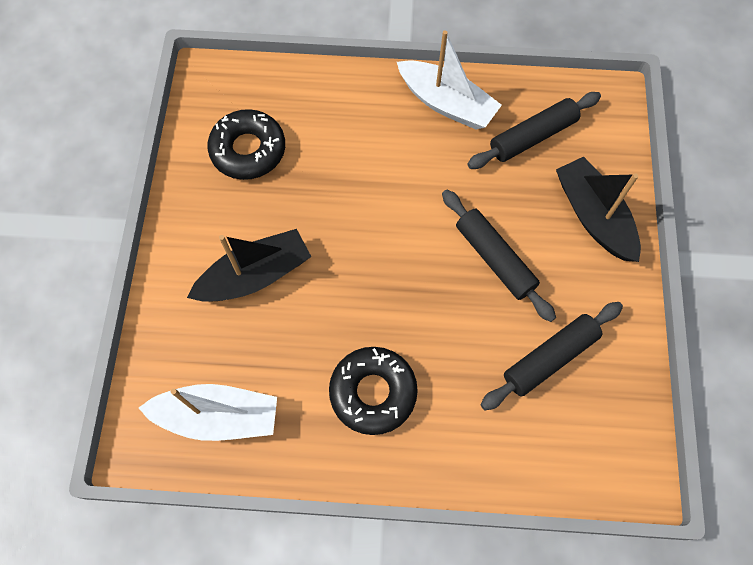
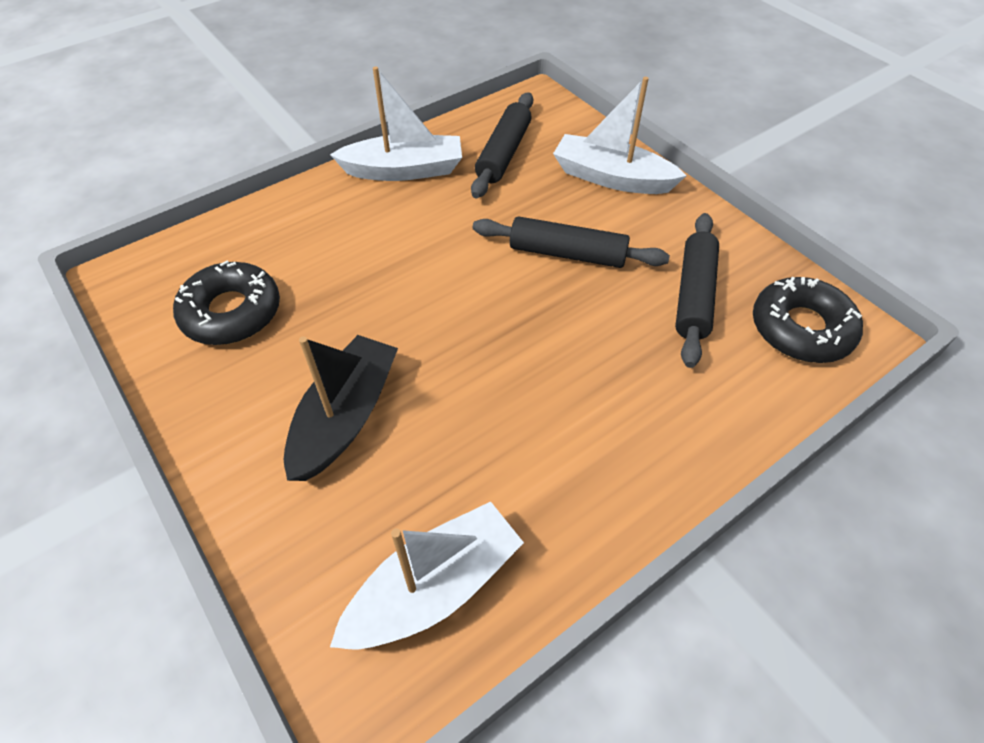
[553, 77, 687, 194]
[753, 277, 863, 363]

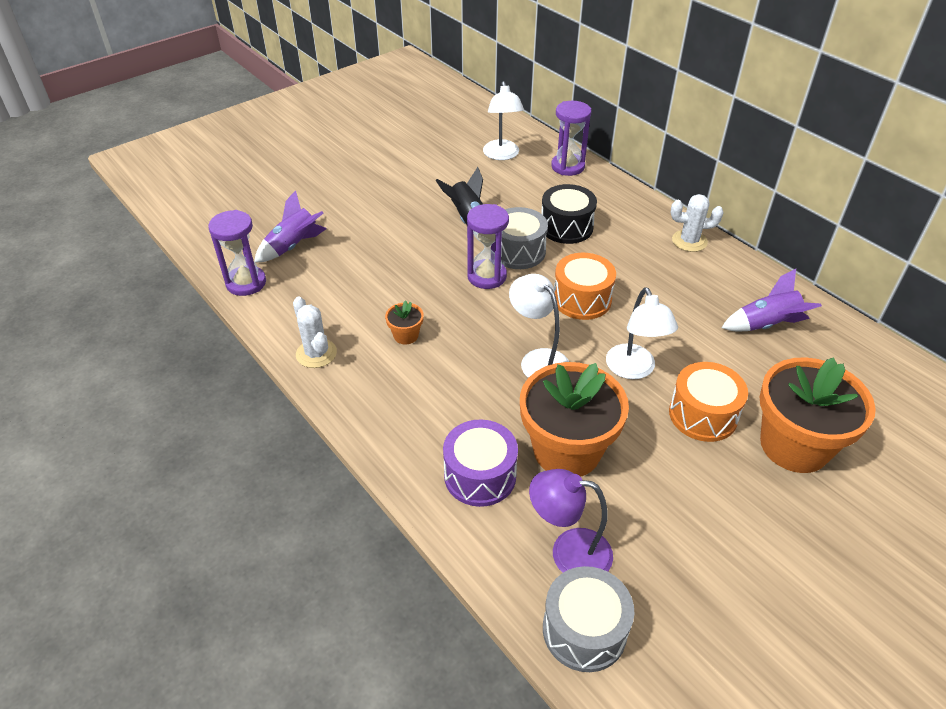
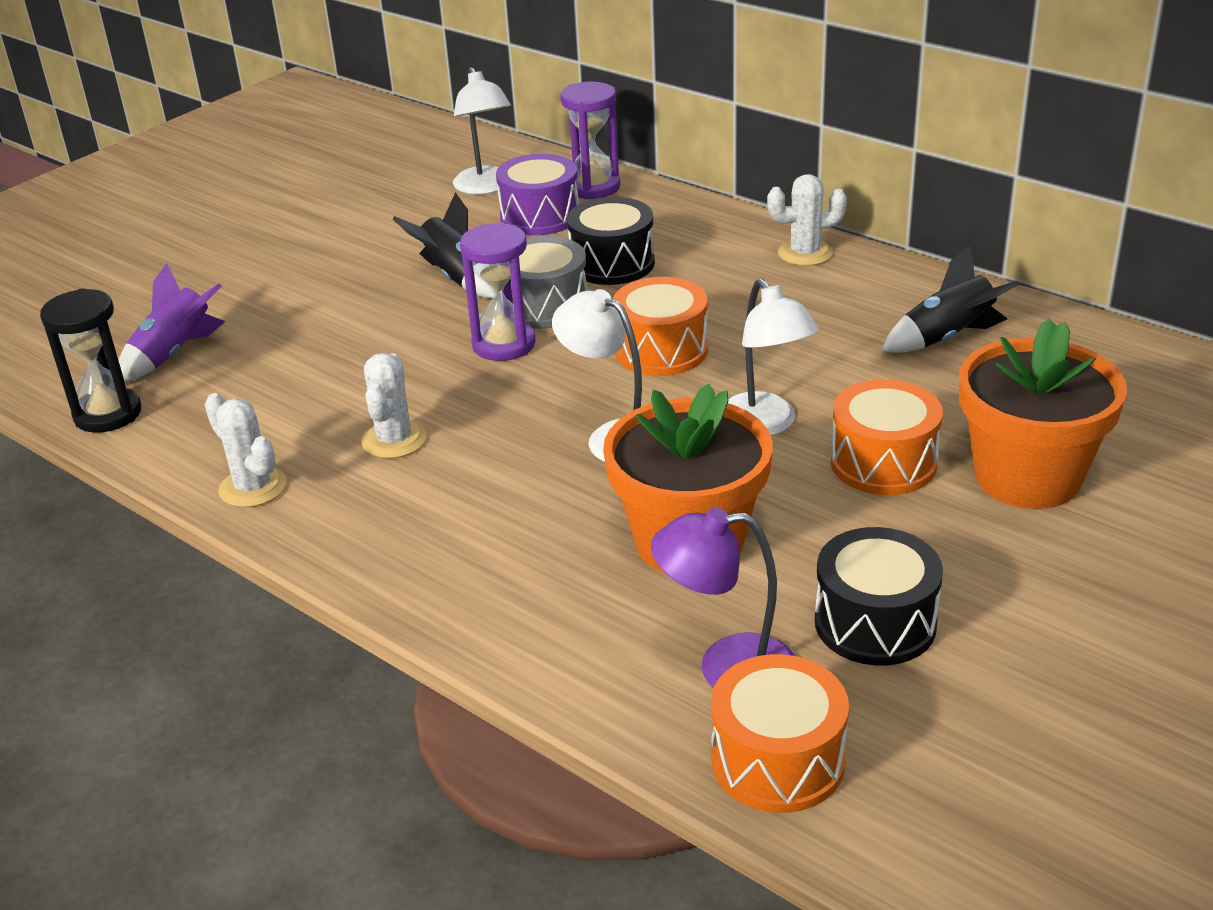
[40, 288, 141, 433]
[882, 245, 1019, 353]
[362, 353, 427, 459]
[496, 154, 579, 235]
[711, 654, 849, 813]
[815, 527, 943, 666]

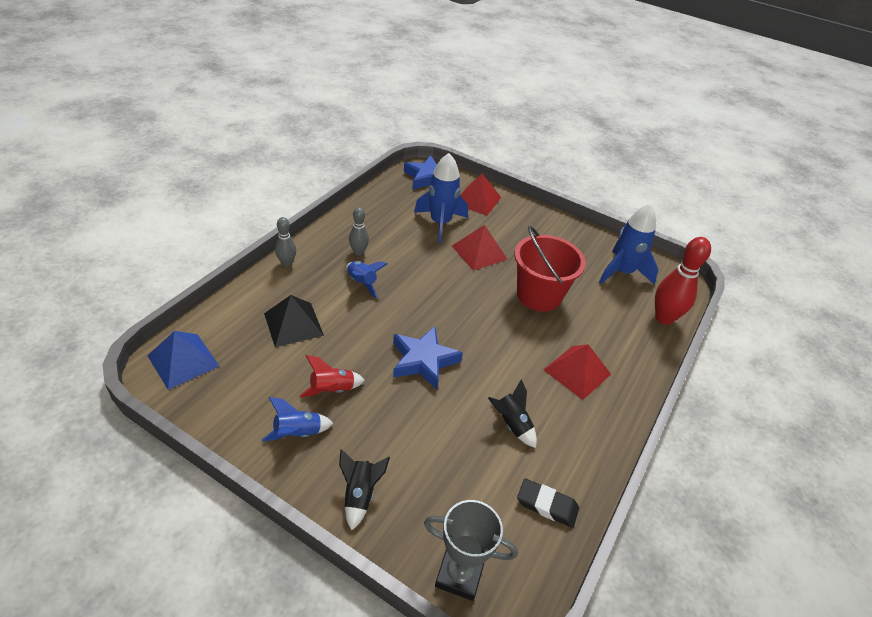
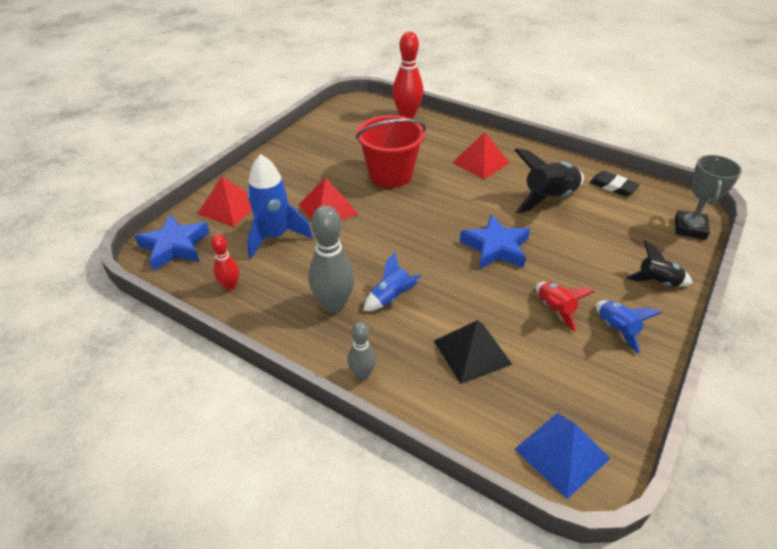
[599, 203, 659, 285] (first image)
[308, 205, 355, 313]
[514, 148, 584, 214]
[590, 171, 640, 196]
[211, 234, 239, 290]

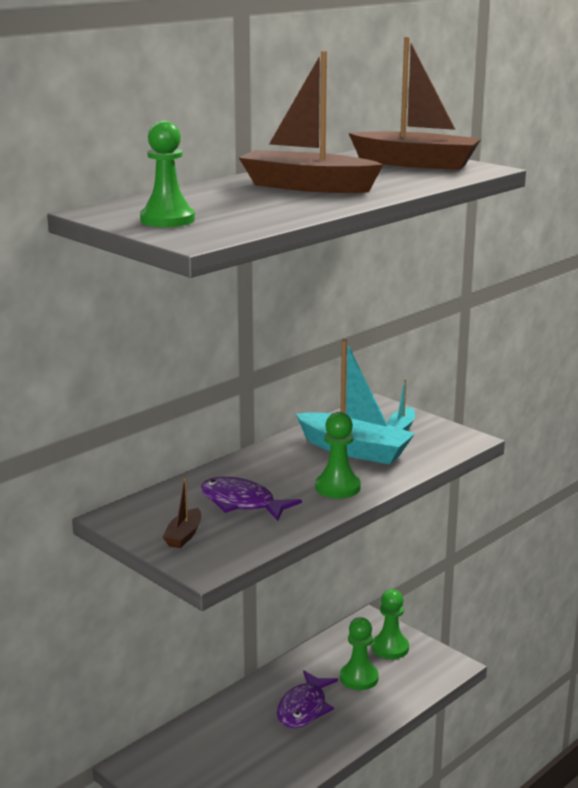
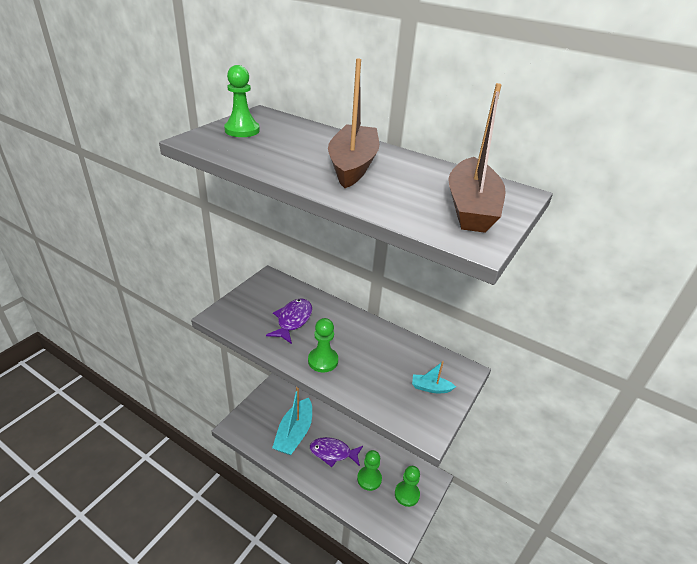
[272, 387, 312, 455]
[162, 477, 201, 548] (first image)

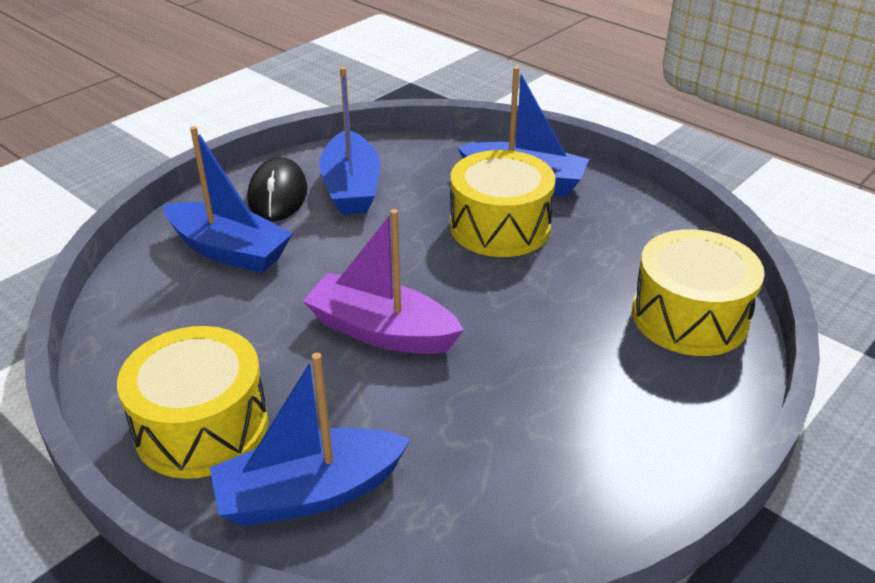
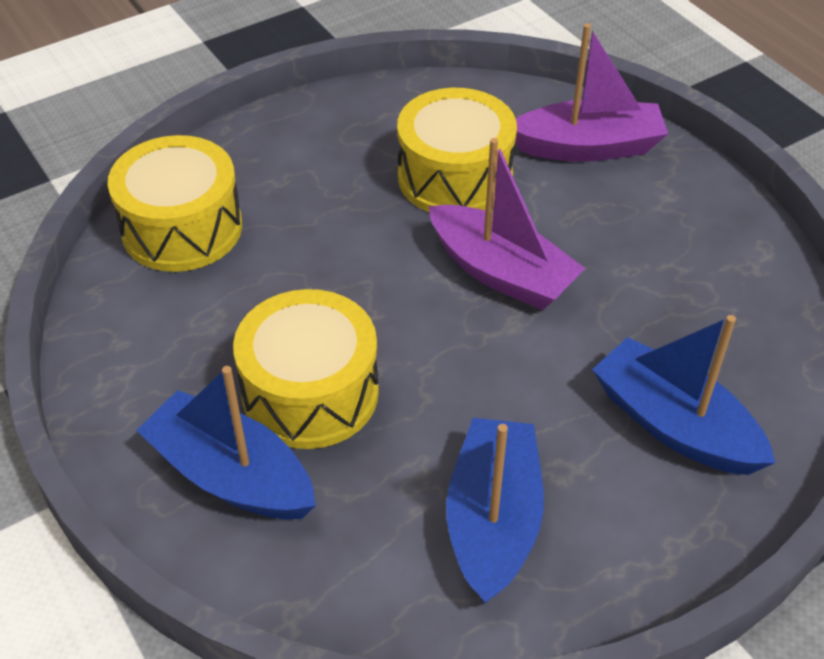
[247, 157, 307, 222] (first image)
[397, 88, 517, 213]
[516, 23, 668, 162]

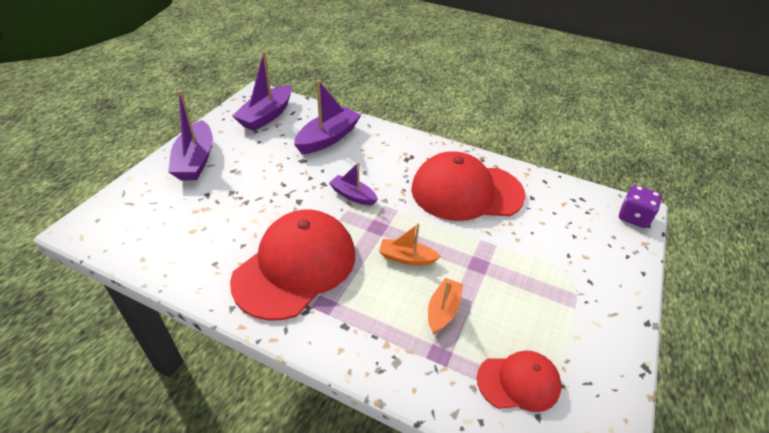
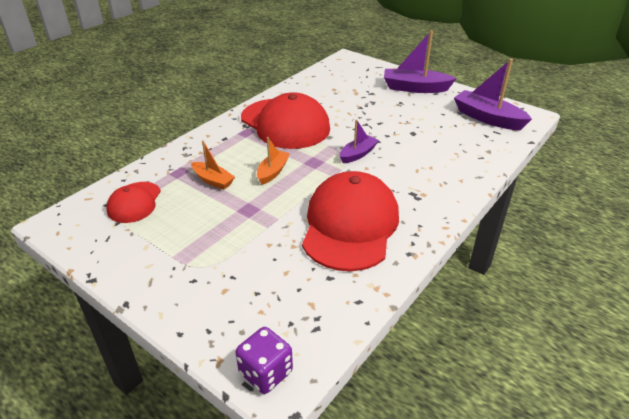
[294, 80, 361, 154] (first image)

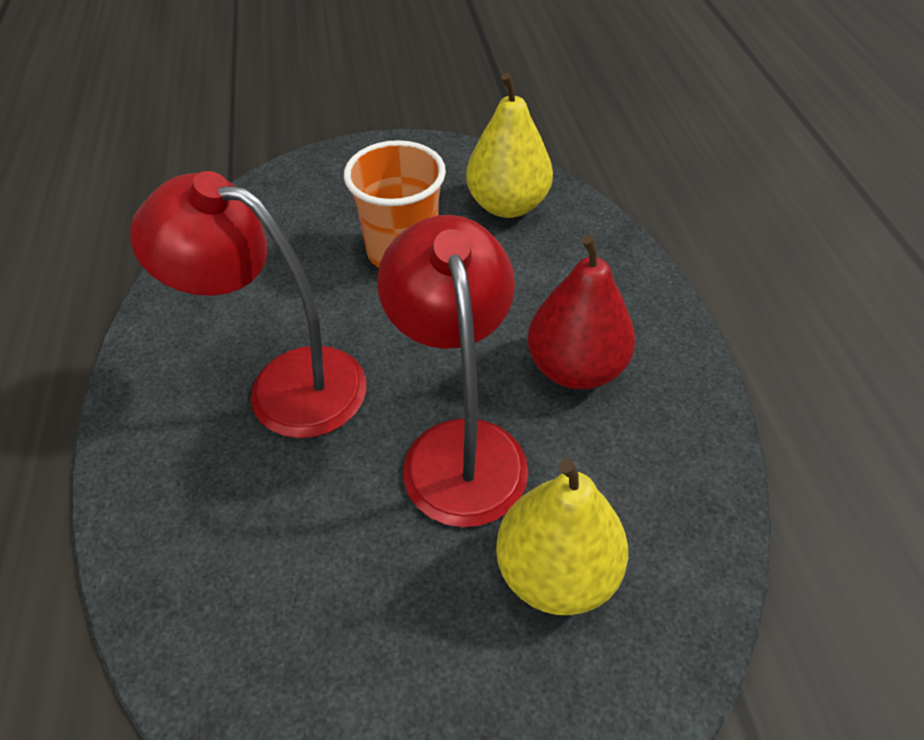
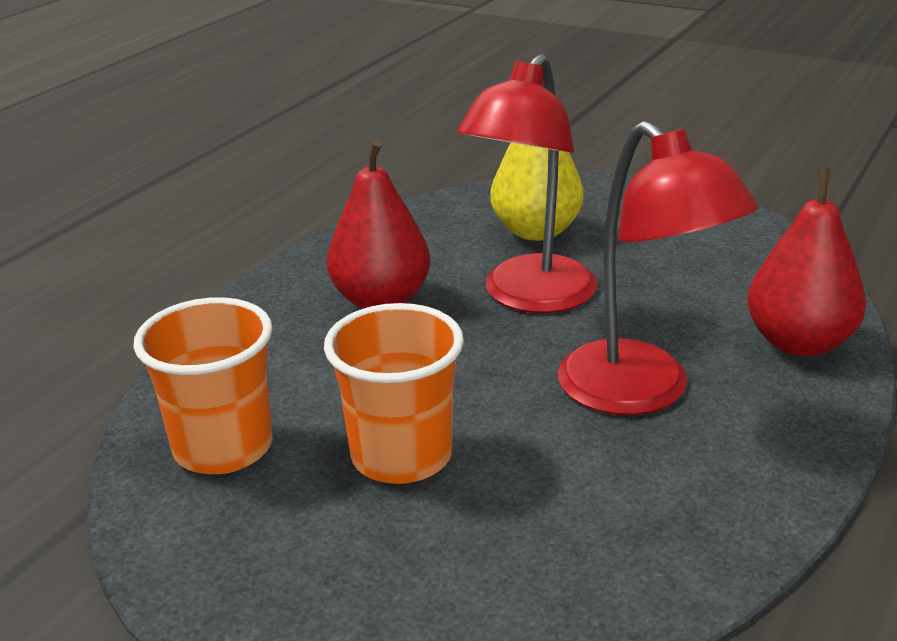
[133, 297, 273, 474]
[747, 168, 866, 357]

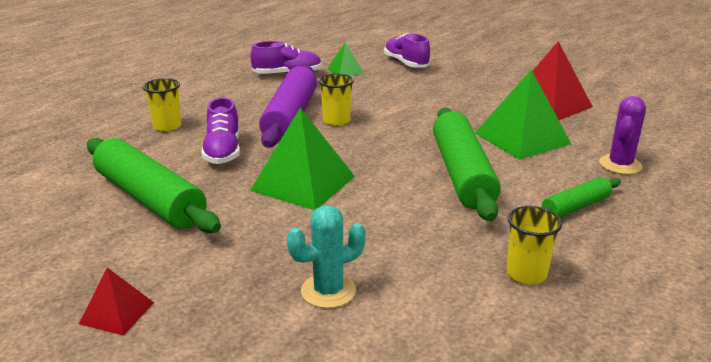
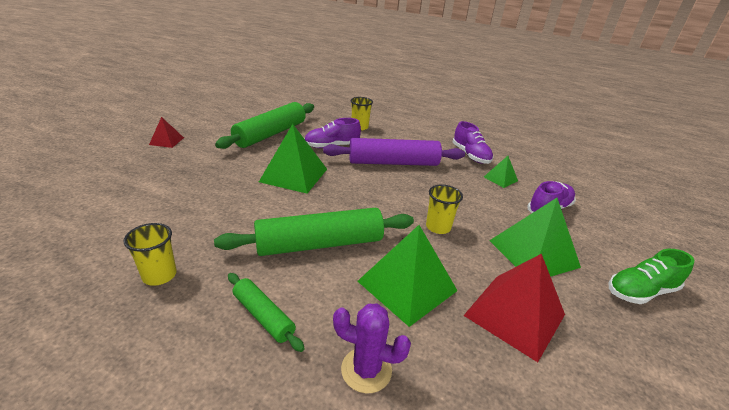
[426, 185, 463, 234]
[287, 205, 366, 308] (first image)
[489, 198, 581, 277]
[609, 249, 694, 304]

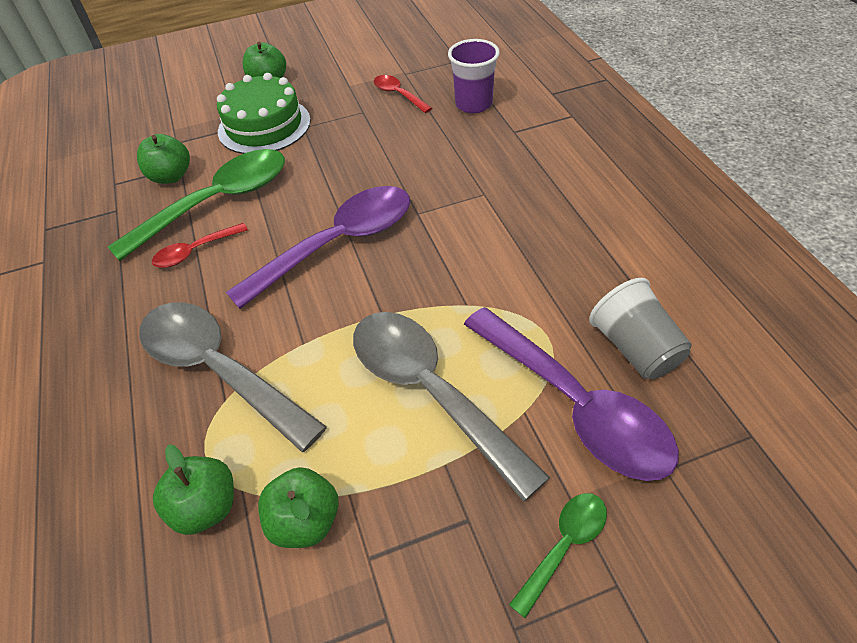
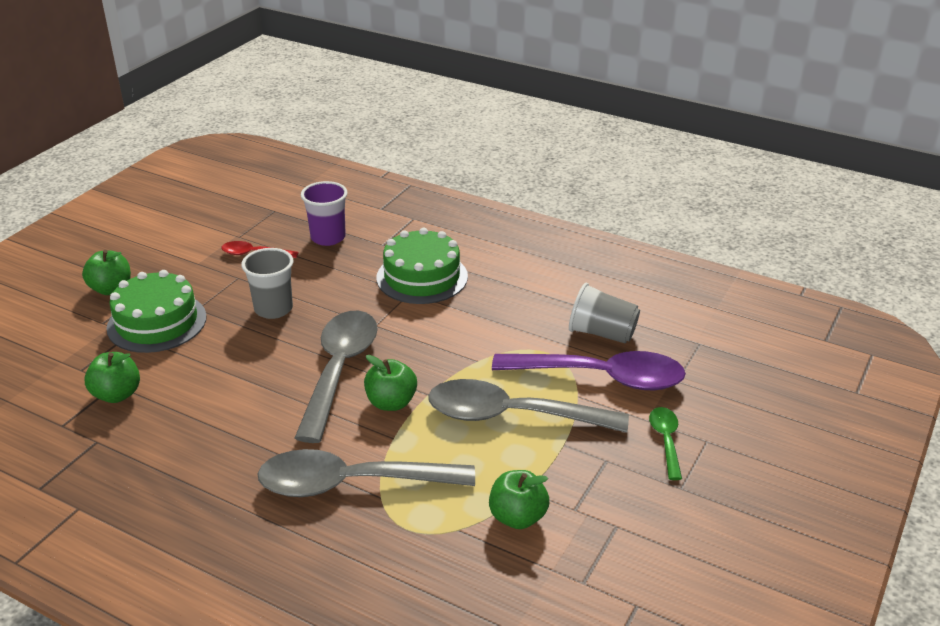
[108, 149, 285, 261] (first image)
[295, 311, 378, 443]
[152, 223, 248, 268] (first image)
[364, 355, 417, 411]
[376, 228, 468, 304]
[241, 248, 293, 319]

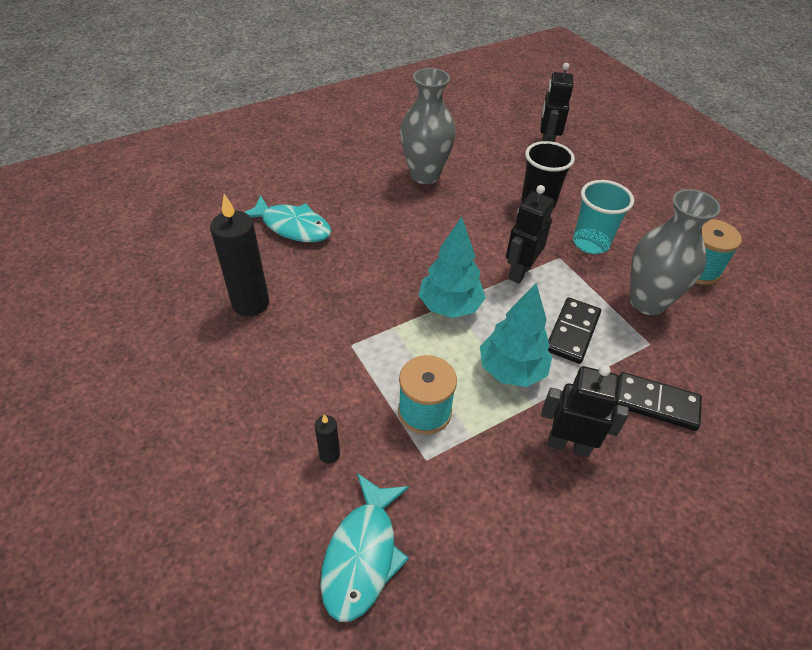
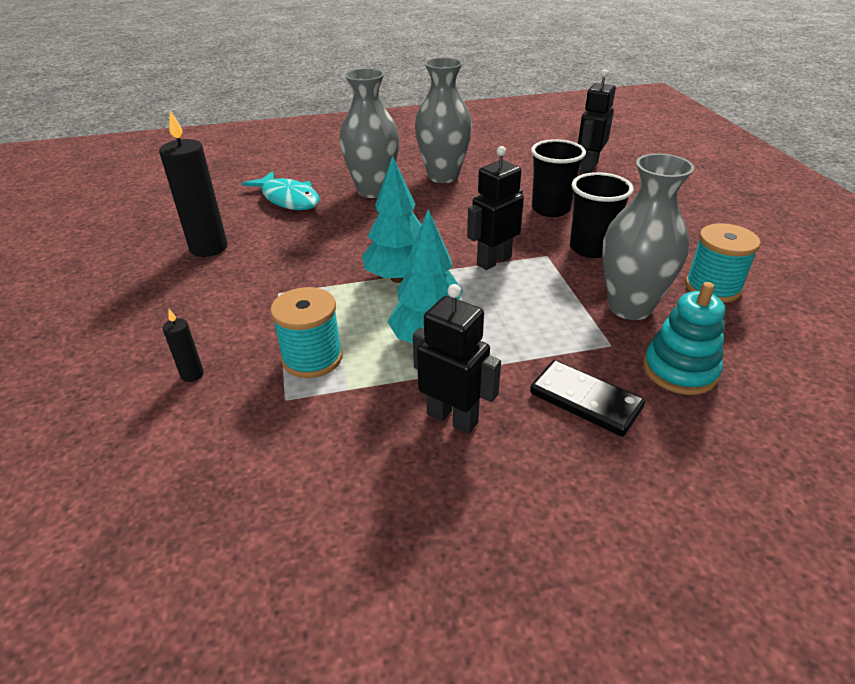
[570, 172, 634, 258]
[548, 297, 601, 364] (first image)
[320, 473, 409, 622] (first image)
[340, 68, 399, 198]
[643, 282, 725, 395]

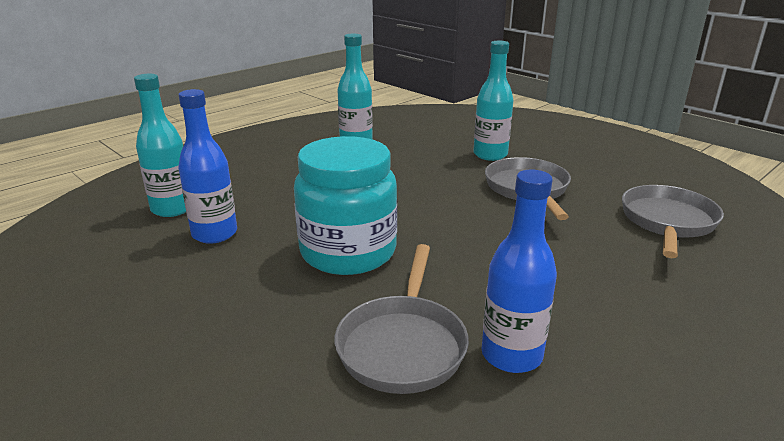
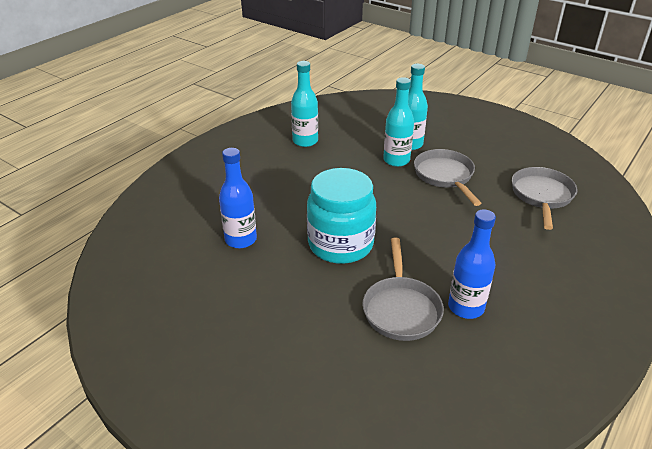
[383, 77, 414, 167]

